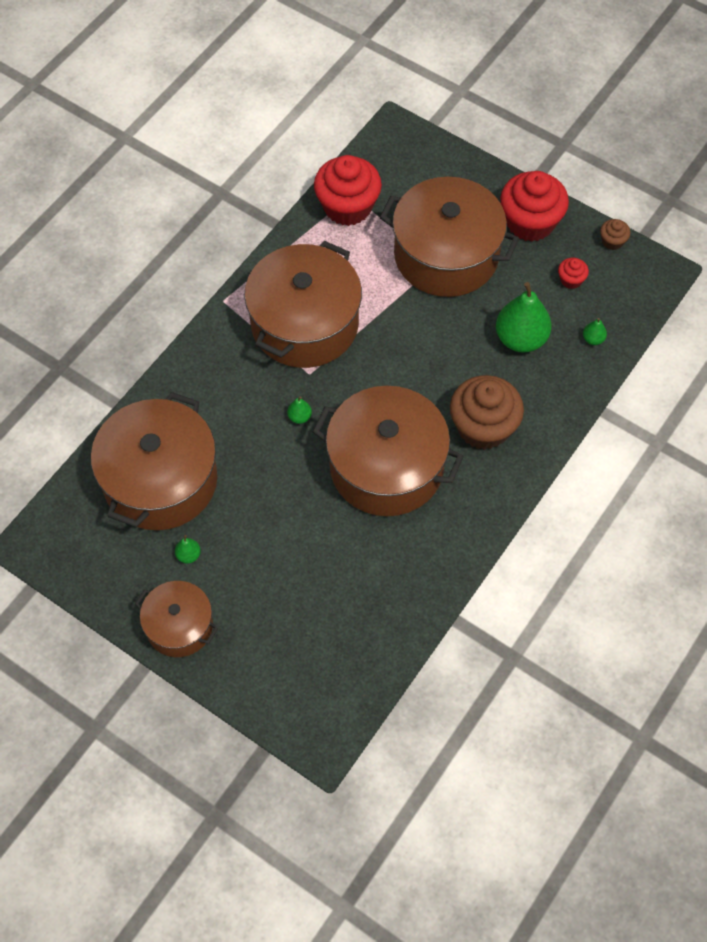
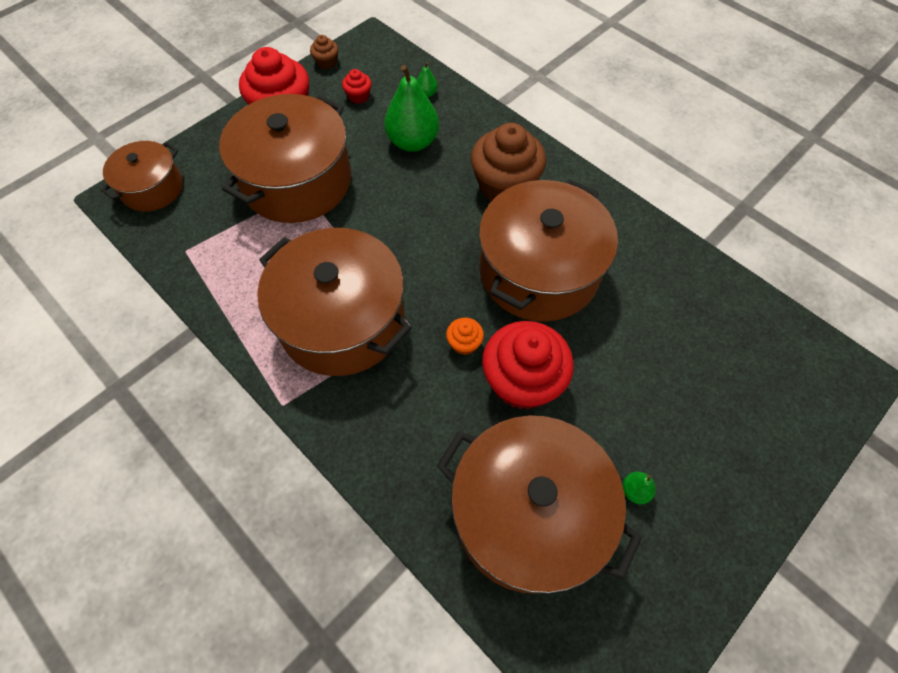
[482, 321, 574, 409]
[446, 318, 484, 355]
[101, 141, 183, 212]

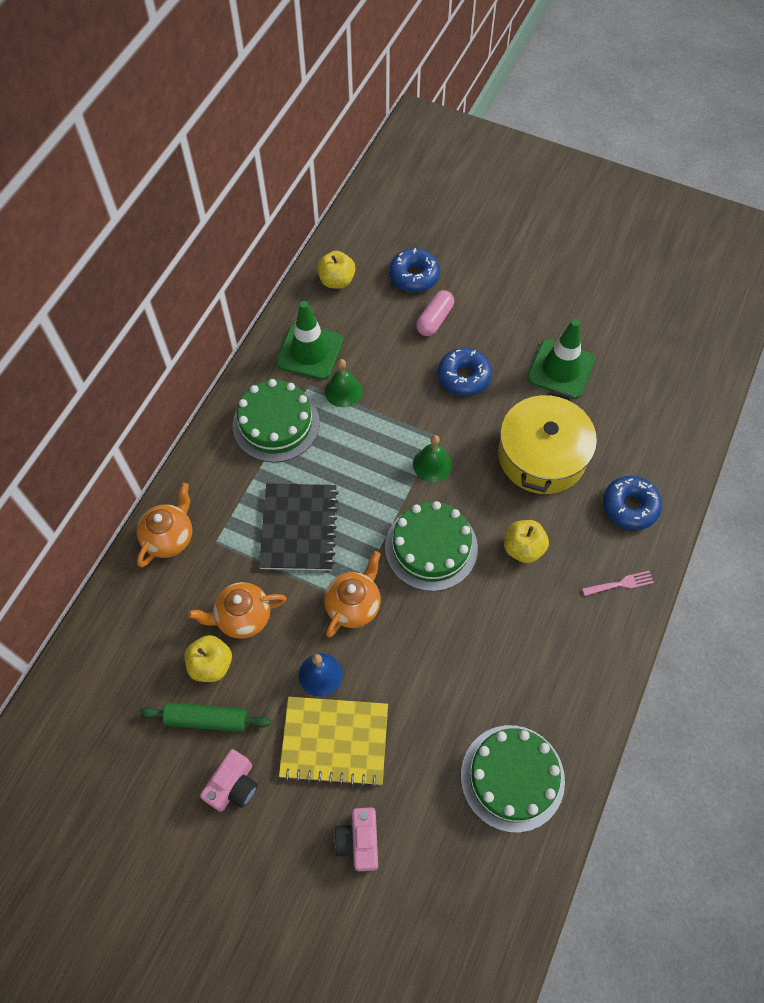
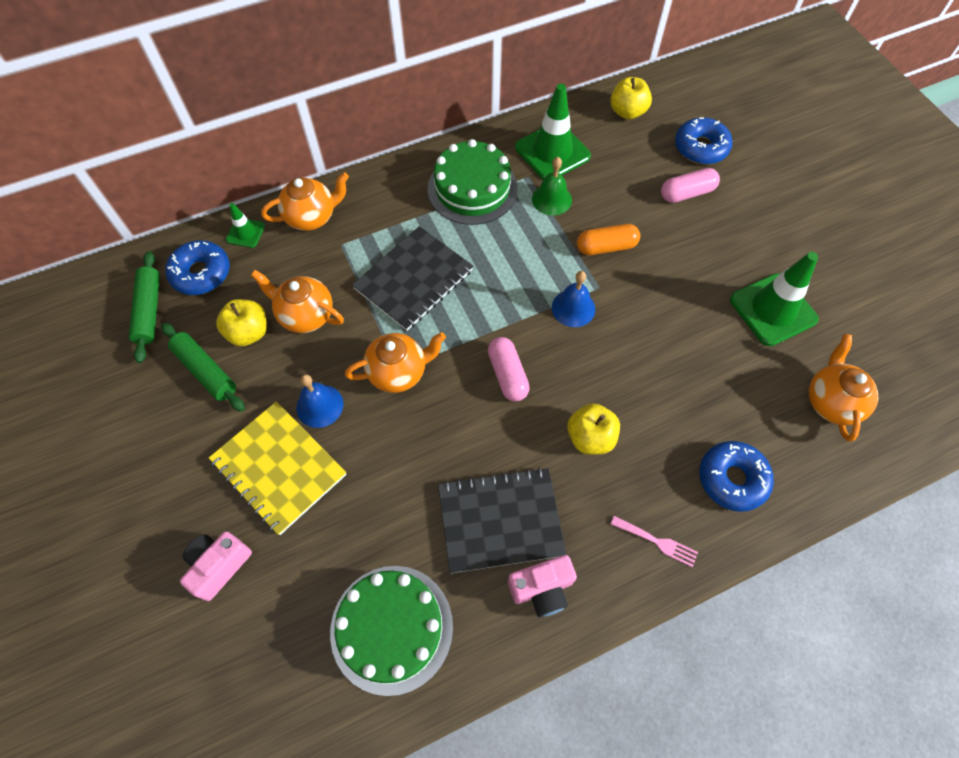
[165, 240, 230, 295]
[498, 390, 597, 494] (first image)
[552, 271, 595, 327]
[488, 337, 530, 401]
[508, 555, 577, 617]
[226, 203, 265, 248]
[577, 224, 640, 255]
[129, 251, 160, 363]
[809, 334, 878, 442]
[438, 467, 566, 574]

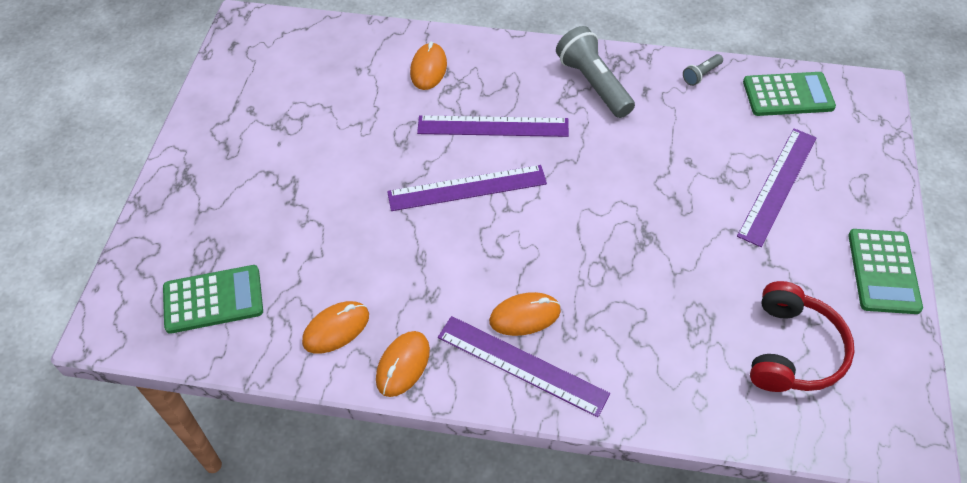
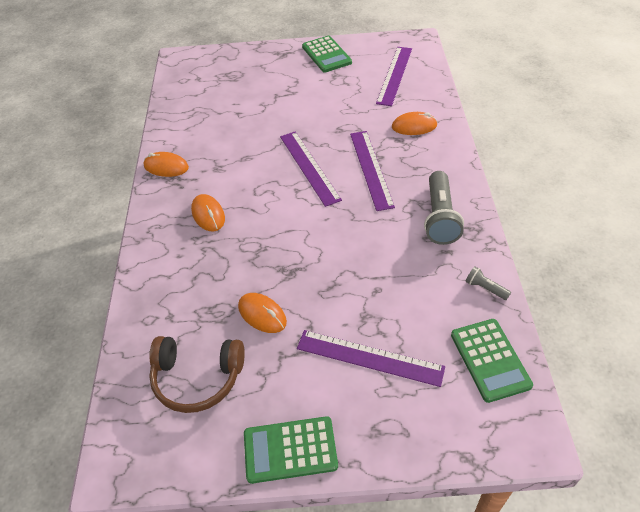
[424, 171, 464, 245]
[302, 36, 352, 72]
[149, 336, 245, 413]
[238, 293, 287, 333]
[376, 47, 412, 106]

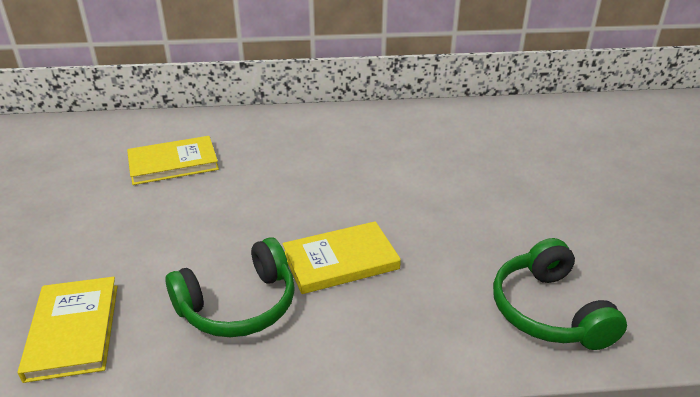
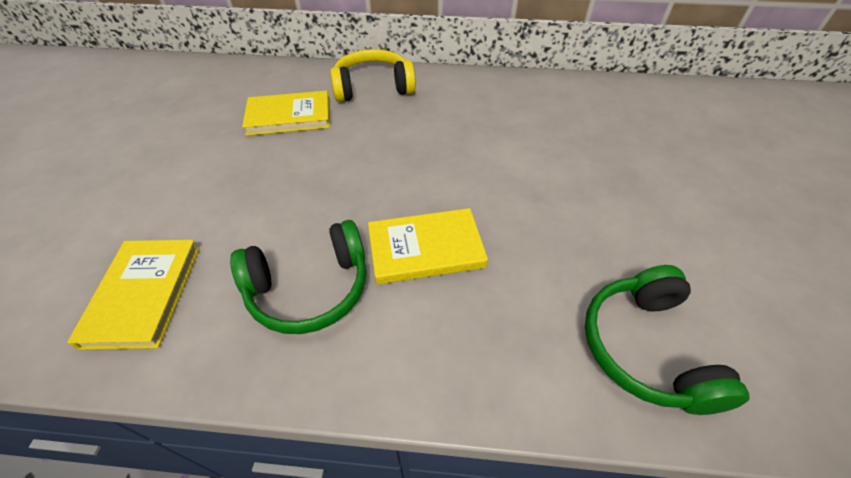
[330, 49, 416, 102]

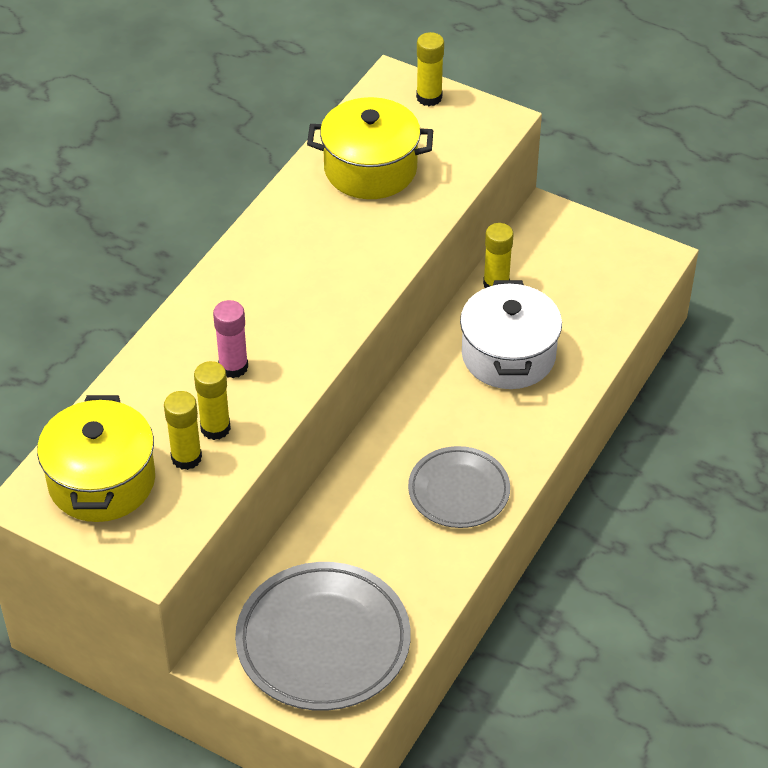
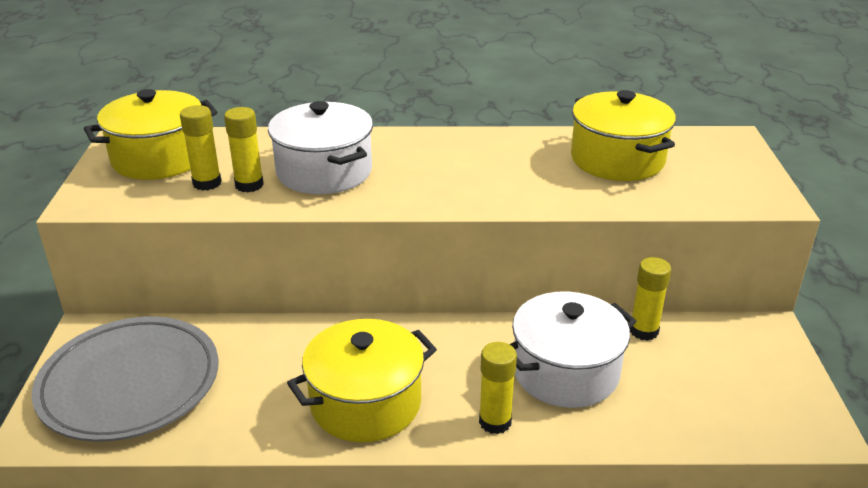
[479, 342, 517, 434]
[268, 101, 373, 194]
[287, 319, 437, 442]

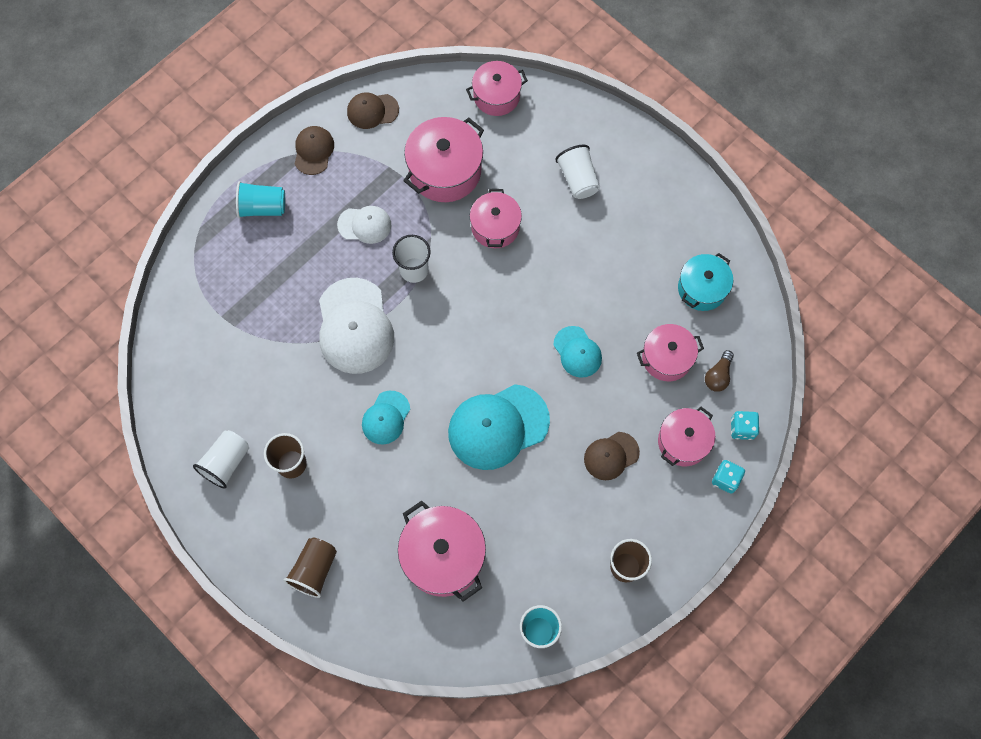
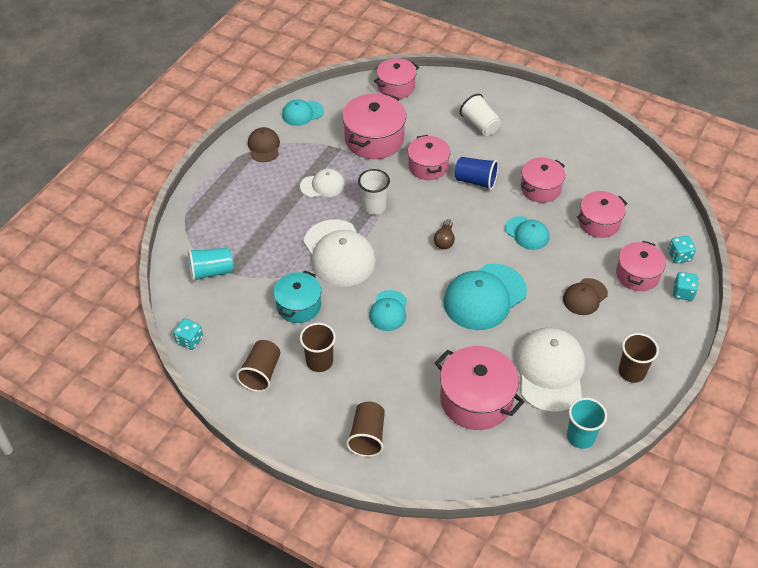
[282, 100, 324, 126]
[188, 248, 233, 282]
[273, 271, 321, 323]
[434, 219, 455, 249]
[236, 340, 280, 392]
[455, 157, 498, 190]
[521, 157, 565, 203]
[173, 318, 203, 350]
[515, 328, 585, 413]

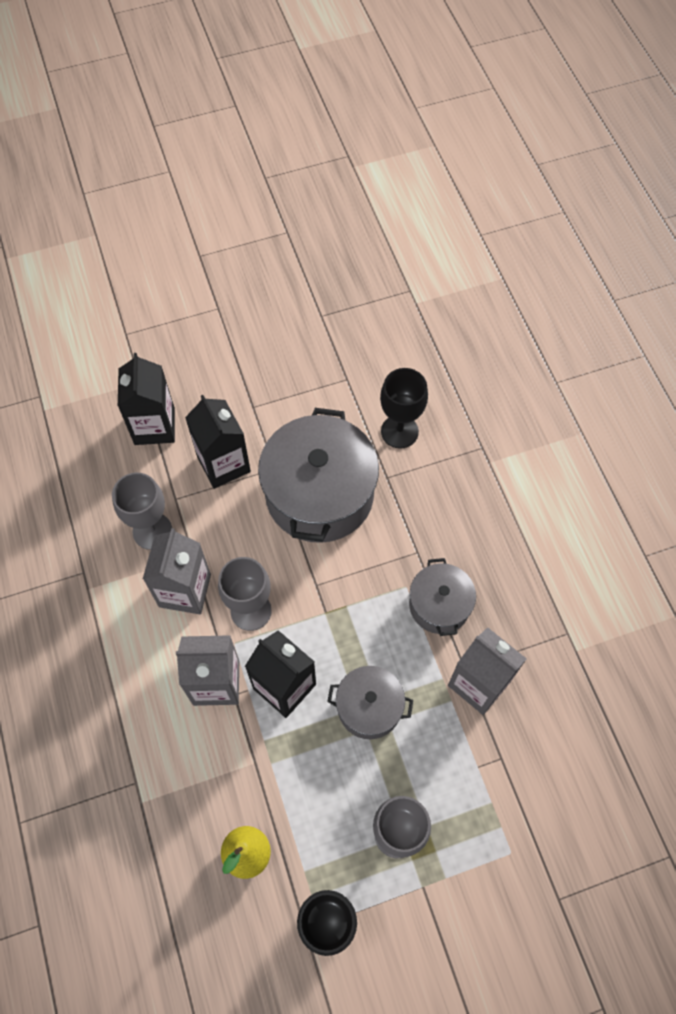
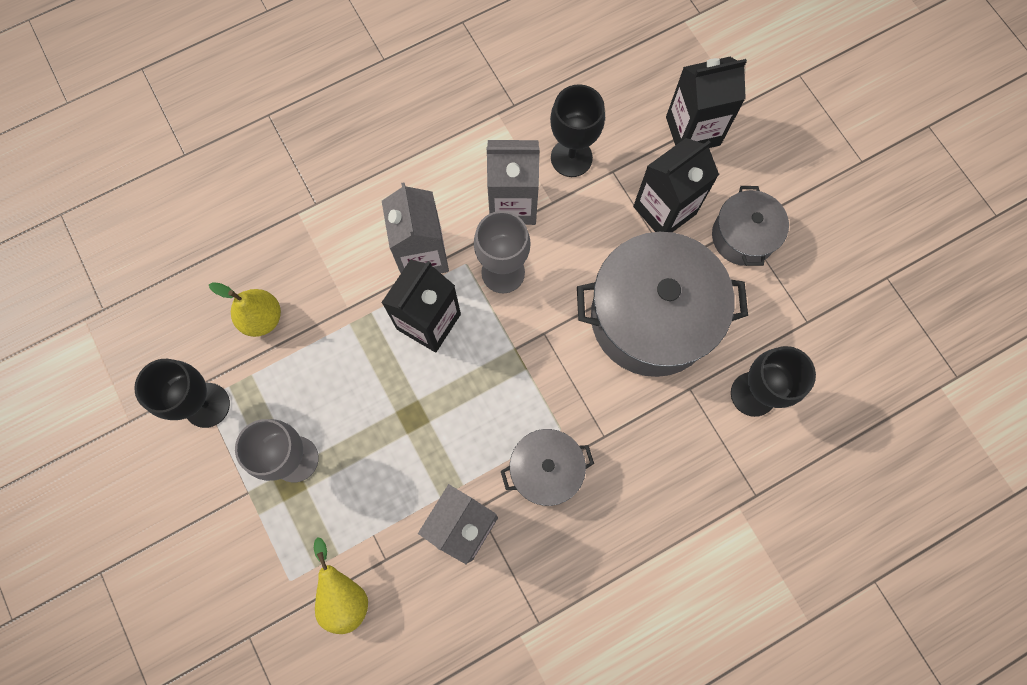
[550, 84, 605, 177]
[712, 186, 789, 266]
[314, 537, 368, 634]

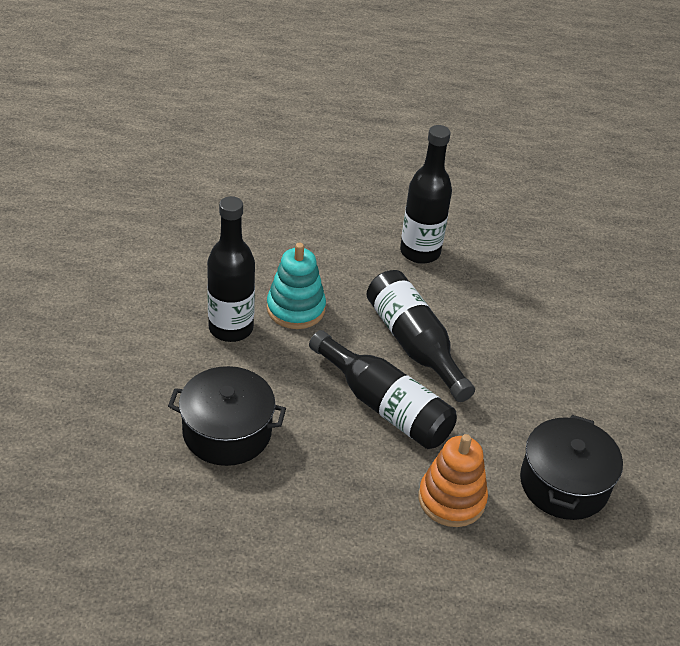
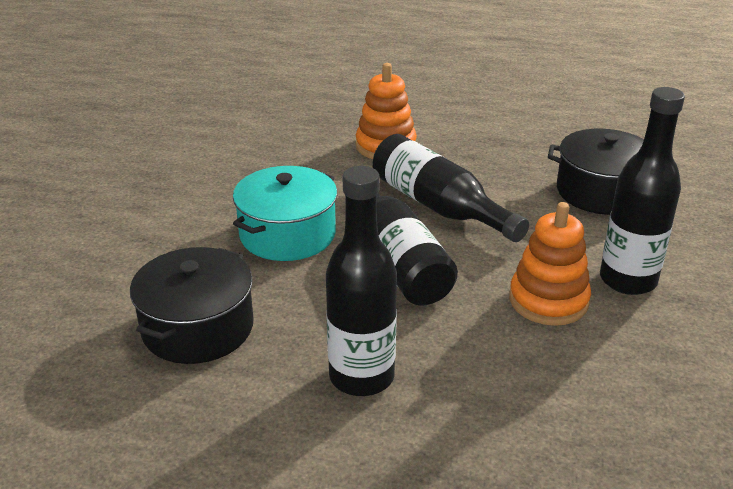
[509, 202, 591, 326]
[130, 247, 253, 364]
[233, 166, 337, 261]

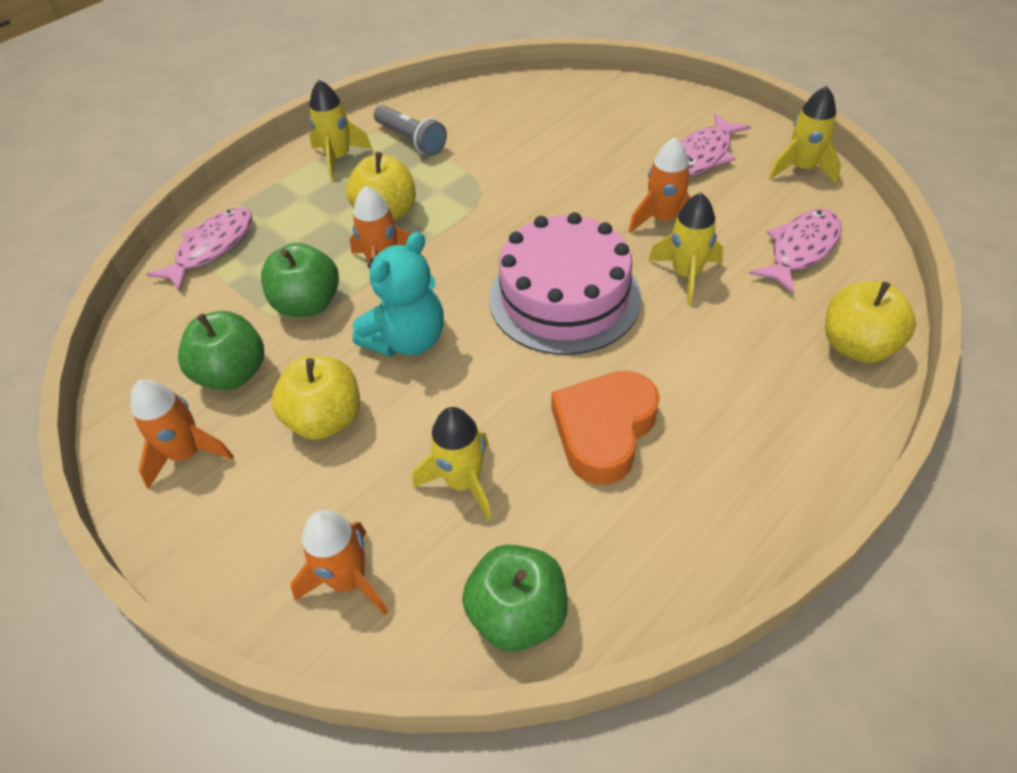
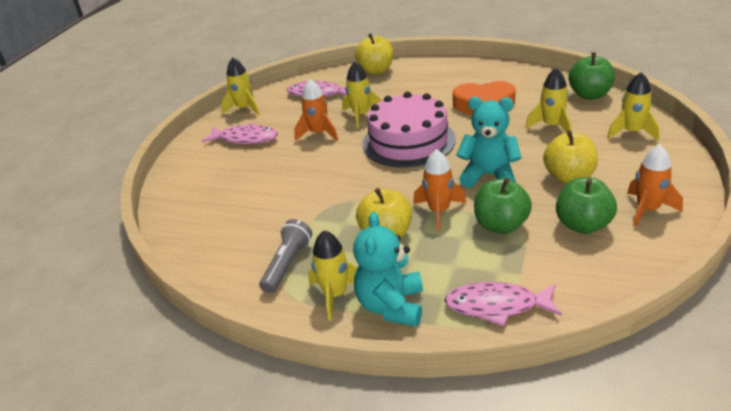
[607, 72, 659, 141]
[353, 212, 423, 327]

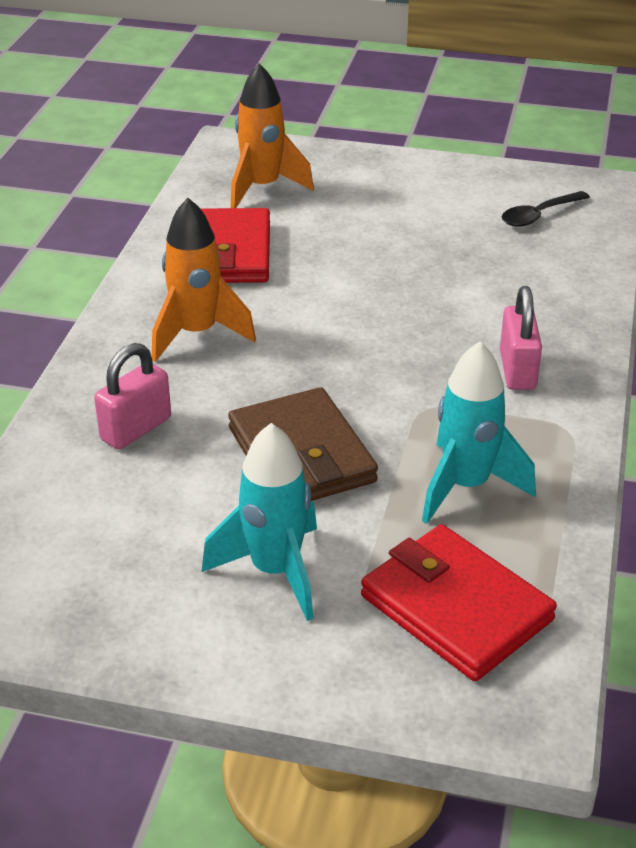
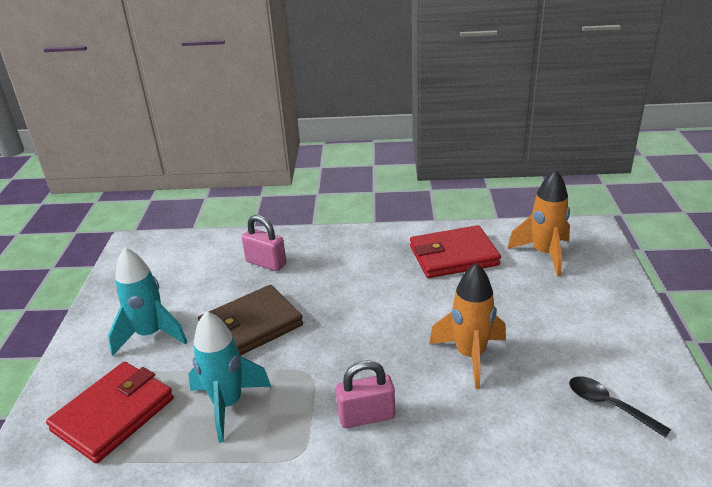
[429, 263, 506, 389]

